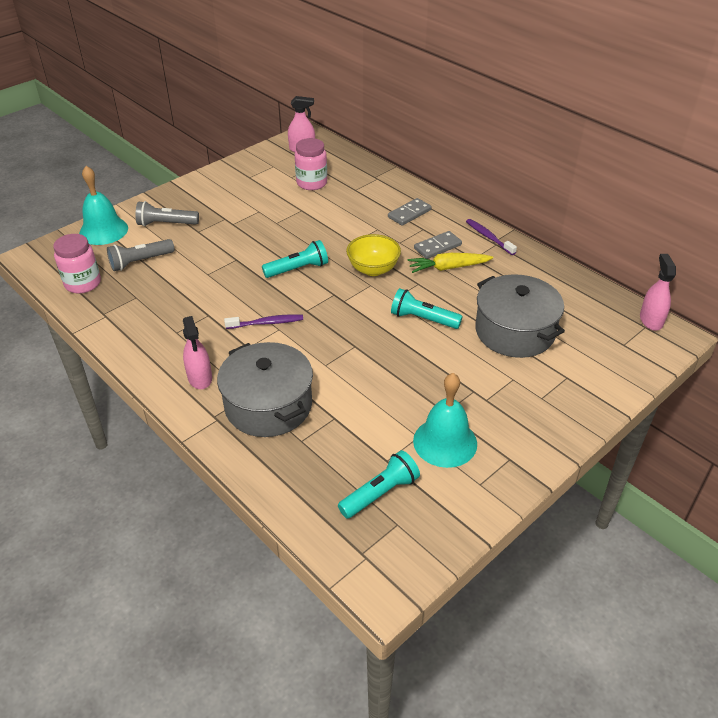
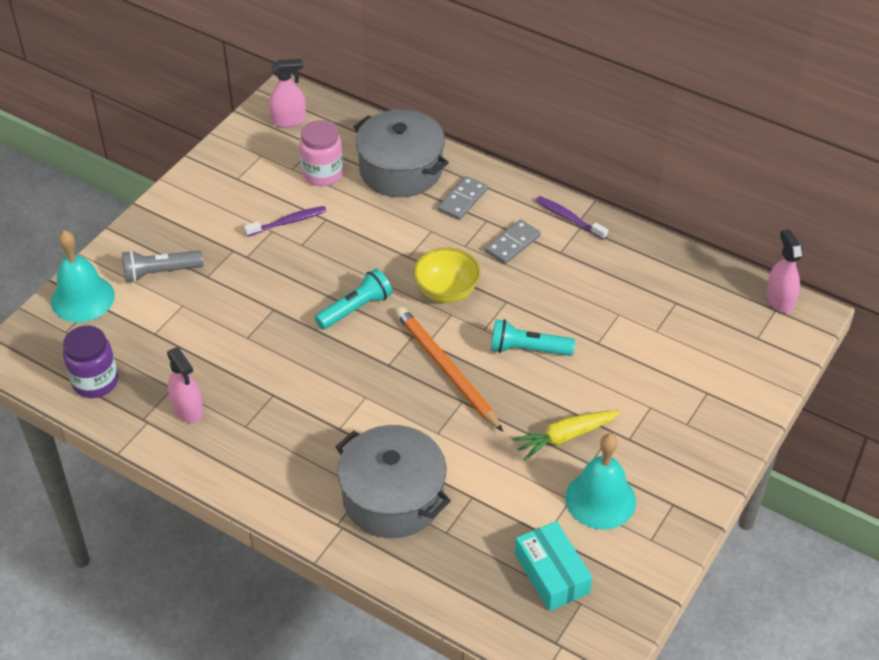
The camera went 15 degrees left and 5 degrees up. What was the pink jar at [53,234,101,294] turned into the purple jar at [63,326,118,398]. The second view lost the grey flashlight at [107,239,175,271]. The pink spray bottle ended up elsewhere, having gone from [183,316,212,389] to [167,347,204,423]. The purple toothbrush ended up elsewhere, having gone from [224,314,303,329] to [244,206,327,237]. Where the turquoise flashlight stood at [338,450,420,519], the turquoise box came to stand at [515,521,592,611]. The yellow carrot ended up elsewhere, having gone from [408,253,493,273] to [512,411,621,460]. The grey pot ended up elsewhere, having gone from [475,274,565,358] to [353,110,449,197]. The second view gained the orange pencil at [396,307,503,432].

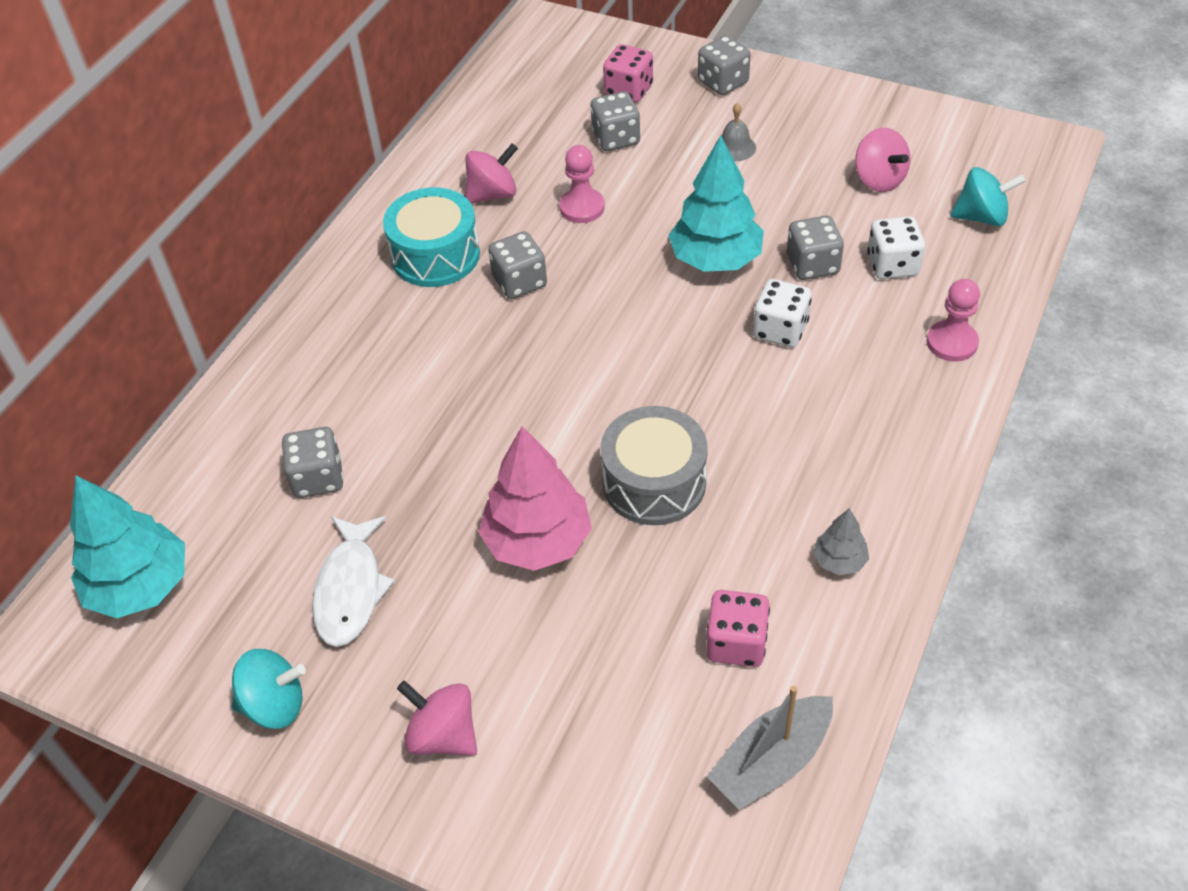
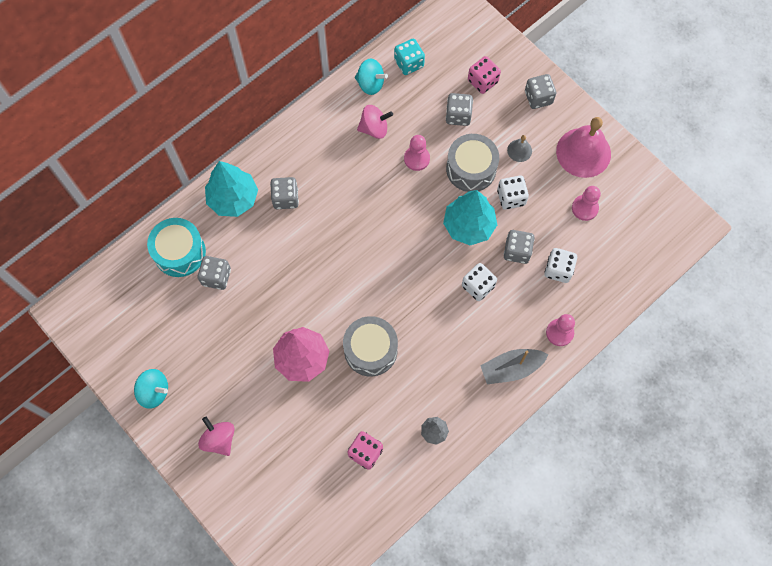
The camera went 20 degrees right and 20 degrees up. The turquoise tree ended up elsewhere, having gone from [70,476,185,618] to [205,161,258,217]. The second view lost the white fish at [312,516,395,647]. The turquoise drum ended up elsewhere, having gone from [383,187,480,287] to [147,218,206,277]. The grey dice ended up elsewhere, having gone from [488,231,547,299] to [270,177,299,209]. The grey boat ended up elsewhere, having gone from [707,686,833,810] to [480,349,549,384]. Where the pink spinning top stood at [855,128,910,192], the pink pawn came to stand at [572,186,601,221]. The turquoise spinning top ended up elsewhere, having gone from [950,167,1026,226] to [355,59,388,95]. The second view gained the turquoise dice at [394,39,425,75]. The second view gained the grey drum at [446,134,499,192]. The second view gained the white dice at [497,175,529,210]. The second view gained the pink bell at [556,117,611,178].

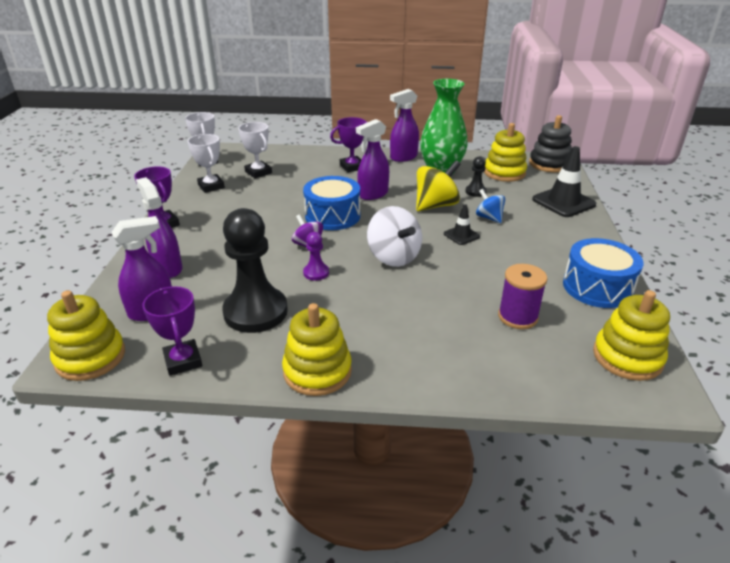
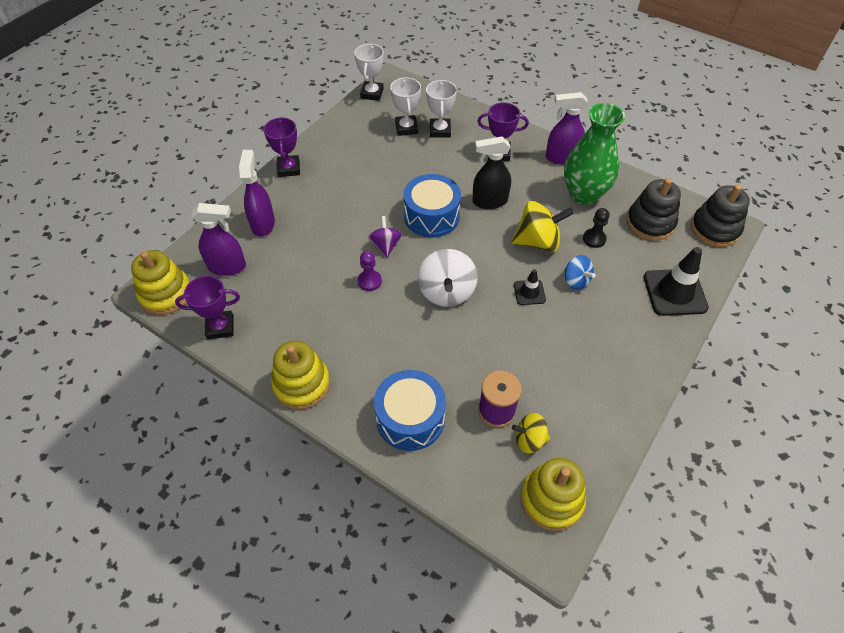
The camera went 30 degrees right and 20 degrees up. The purple trophy at [143,286,202,376] ended up facing another way, 75 degrees clockwise from before. The white trophy ended up elsewhere, having gone from [187,134,225,193] to [426,80,457,138]. The second view lost the black pawn at [222,208,288,333]. What was the purple spray bottle at [356,119,389,200] turned into the black spray bottle at [472,136,511,209]. The blue spinning top at [476,189,505,223] ended up facing another way, 150 degrees clockwise from before. What was the yellow stacking toy at [484,123,527,182] turned into the black stacking toy at [627,178,681,241]. The blue drum ended up elsewhere, having gone from [563,238,644,308] to [374,370,446,451]. The second view gained the yellow spinning top at [512,413,550,453].

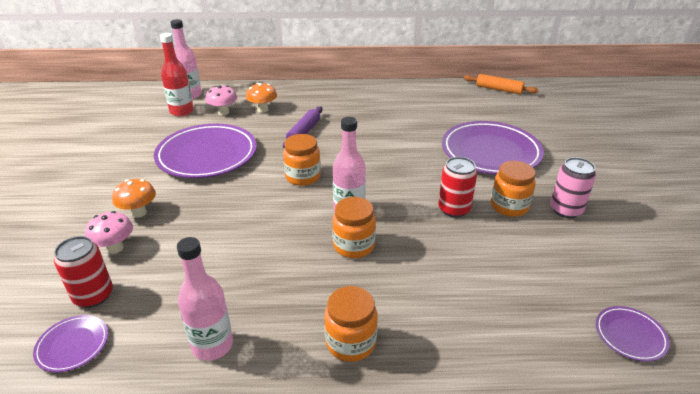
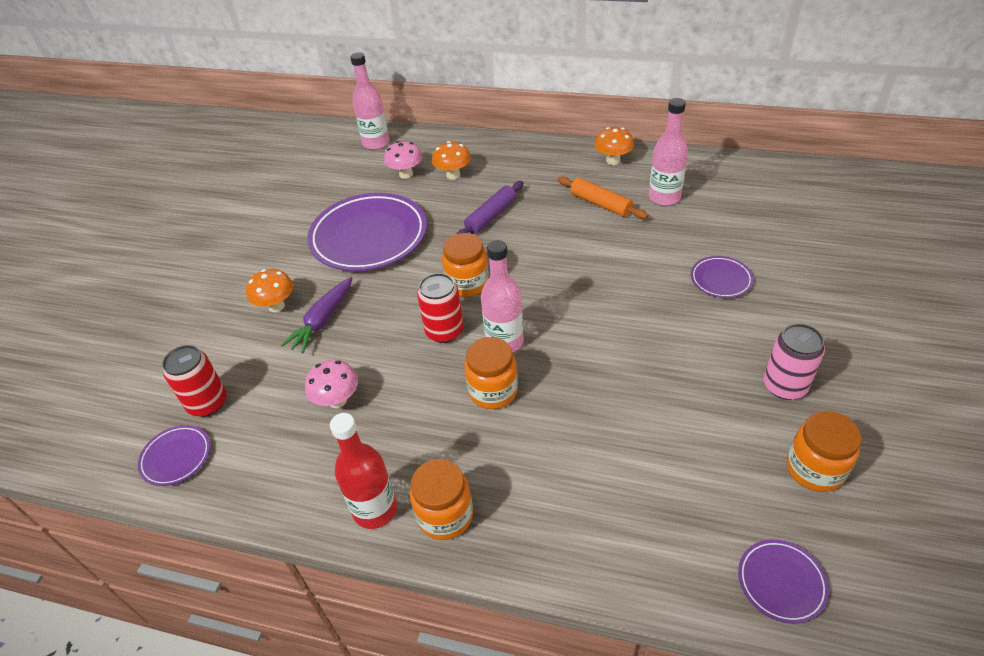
The camera went 20 degrees right and 10 degrees up. The pink mushroom ended up elsewhere, having gone from [85,211,133,254] to [305,360,358,408]. The red bottle ended up elsewhere, having gone from [160,33,194,116] to [330,413,397,529]. The pink bottle ended up elsewhere, having gone from [177,237,233,361] to [649,98,688,206]. The red can ended up elsewhere, having gone from [438,157,477,218] to [417,273,463,343]. The size of the purple plate at [442,121,544,175] changed by a factor of 0.45. The orange rolling pin ended up elsewhere, having gone from [464,74,538,94] to [558,176,648,219]. The orange jar ended up elsewhere, having gone from [491,161,536,217] to [787,411,862,492]. The second view gained the purple carrot at [281,277,352,354]. The second view gained the orange mushroom at [594,127,634,165].

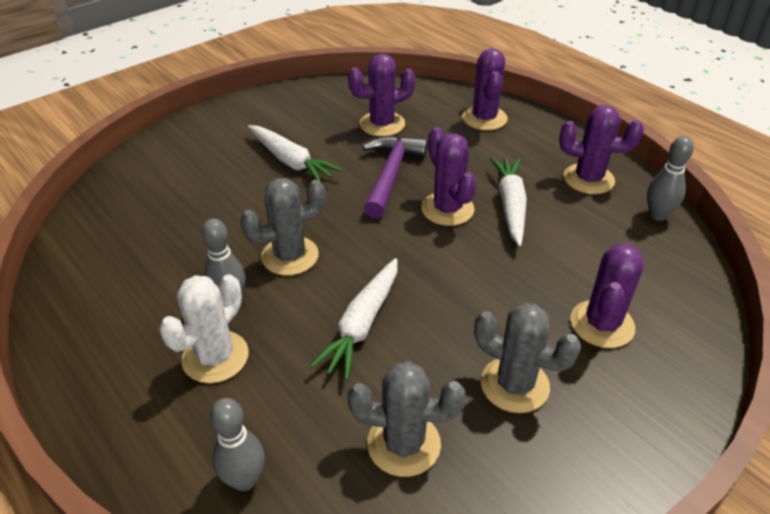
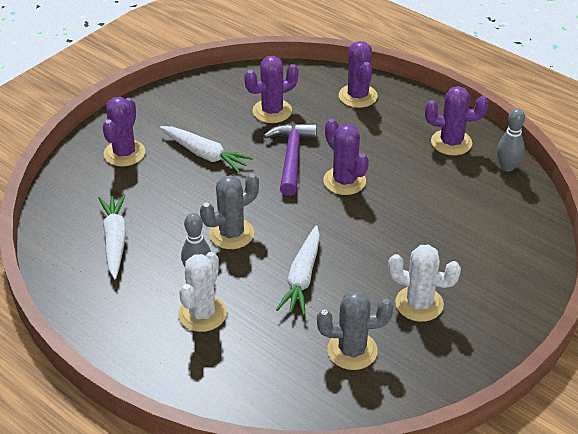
The camera went 10 degrees left and 0 degrees up. The second view lost the grey bowling pin at [210,398,265,491]. What was the grey cactus at [474,303,581,413] turned into the white cactus at [388,245,461,322]. The white carrot ended up elsewhere, having gone from [490,157,527,246] to [98,194,126,279]. The purple cactus ended up elsewhere, having gone from [570,243,644,348] to [103,97,145,167].

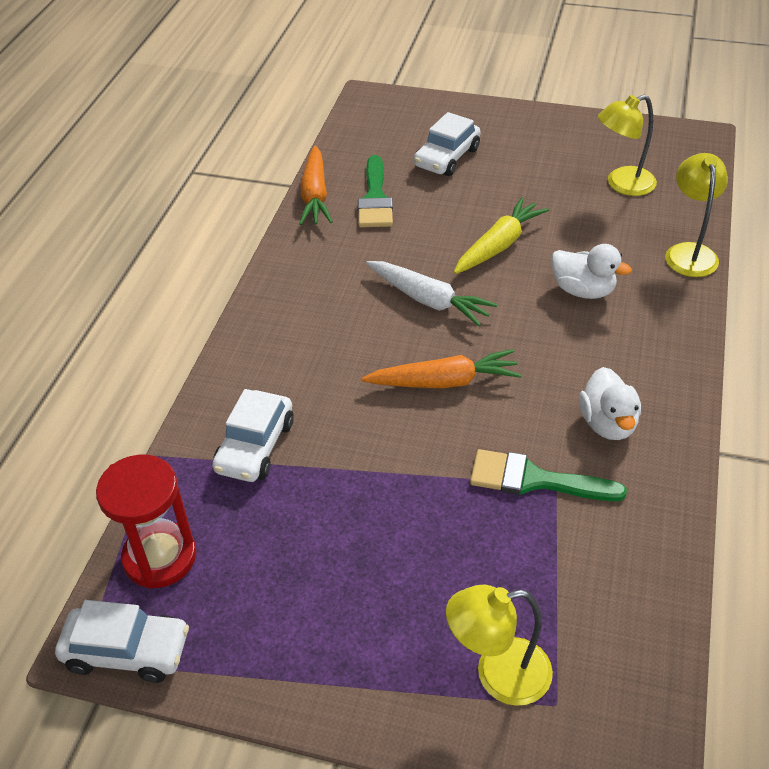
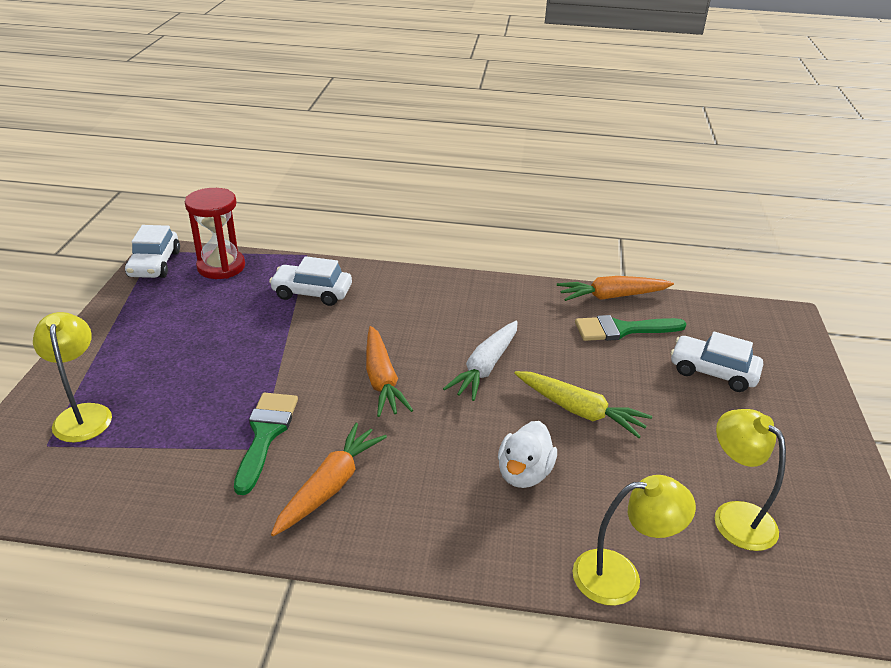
The camera went 80 degrees right and 10 degrees down. Where the white duck stood at [579,367,641,440], the orange carrot came to stand at [271,423,387,536].

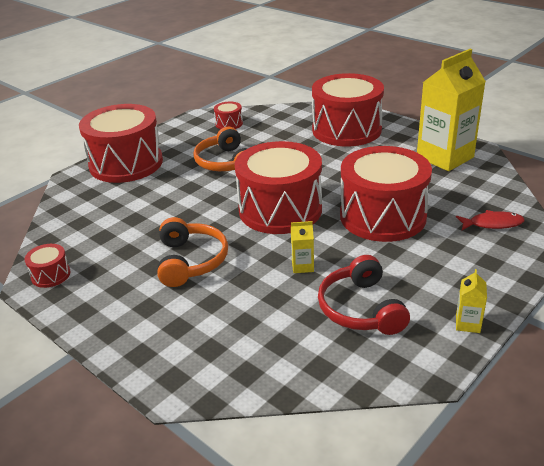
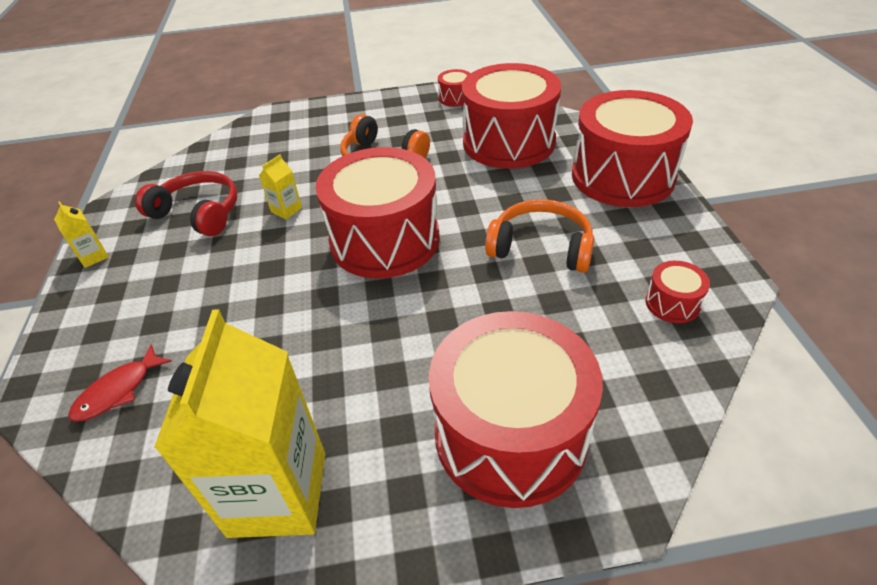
The camera went 130 degrees right and 10 degrees up. The red drum ended up elsewhere, having gone from [340,146,432,242] to [462,63,561,169].

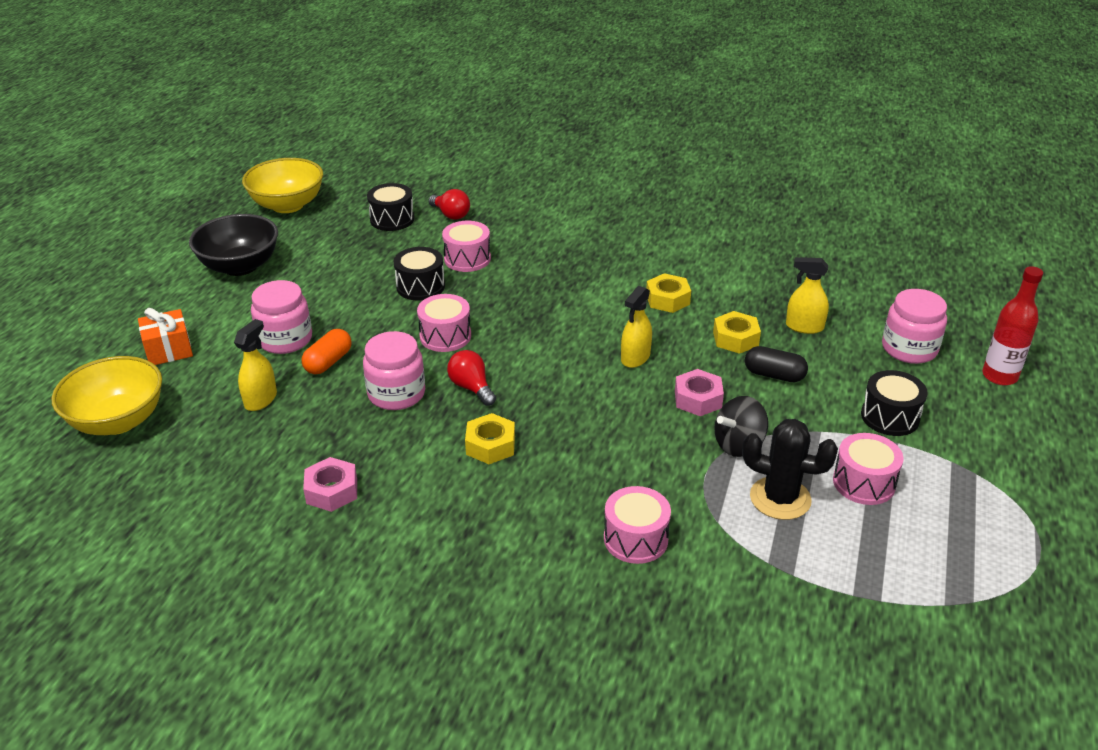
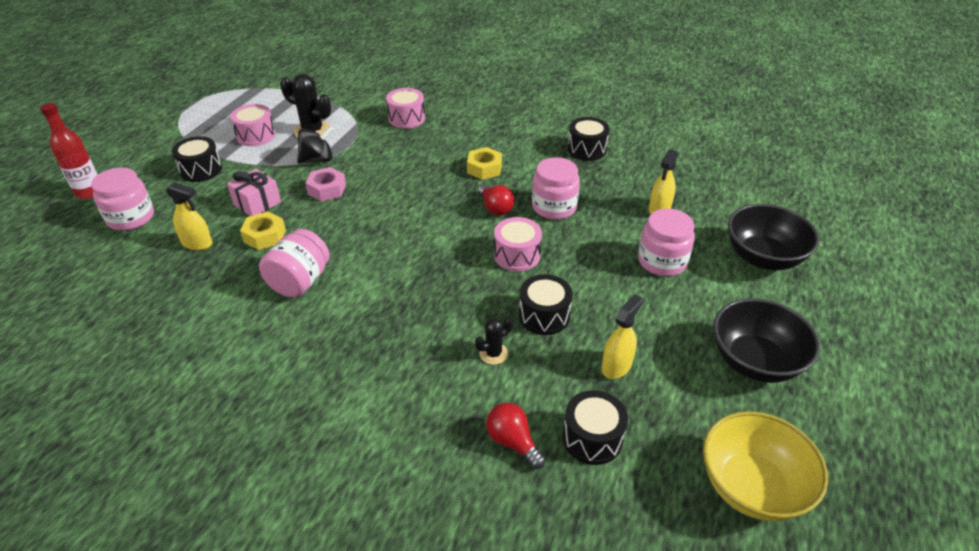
The camera went 175 degrees left and 5 degrees up. The second view lost the yellow bowl at [51,356,162,435]. Where the orange gift stood at [138,308,193,365], the black bowl came to stand at [728,204,819,270]. The second view lost the orange capsule at [301,329,352,374]. Where the pink nut stood at [303,457,357,512], the black drum came to stand at [568,117,610,161]. Where the pink drum stood at [442,221,491,272], the black cactus came to stand at [475,317,513,365]. The yellow spray bottle ended up elsewhere, having gone from [621,286,652,368] to [602,294,643,379]. Where the yellow nut stood at [646,273,691,313], the pink jar came to stand at [259,229,330,298]. Where the black capsule stood at [745,346,808,382], the pink gift came to stand at [227,169,281,216].

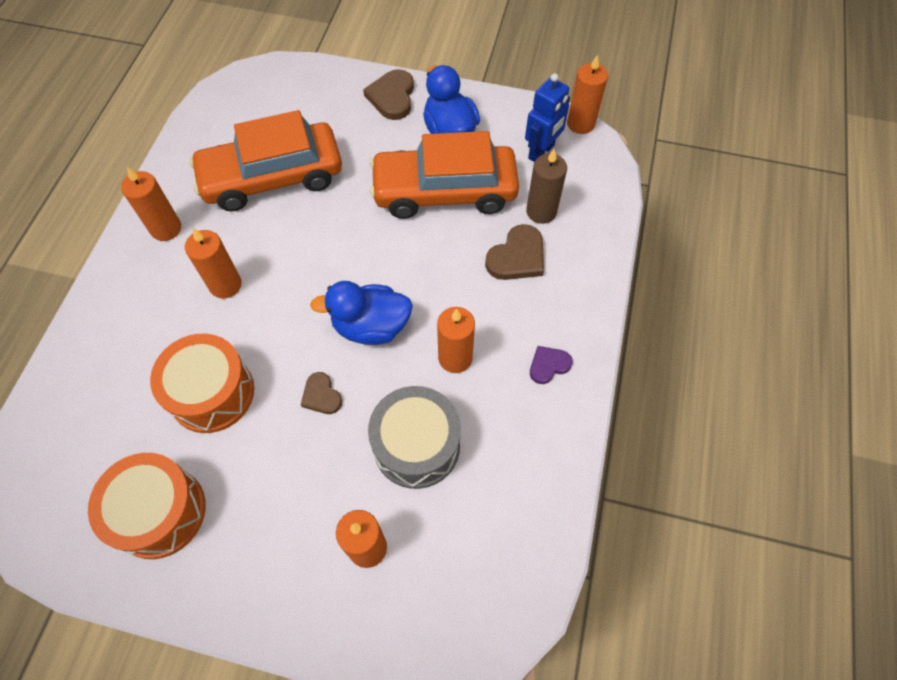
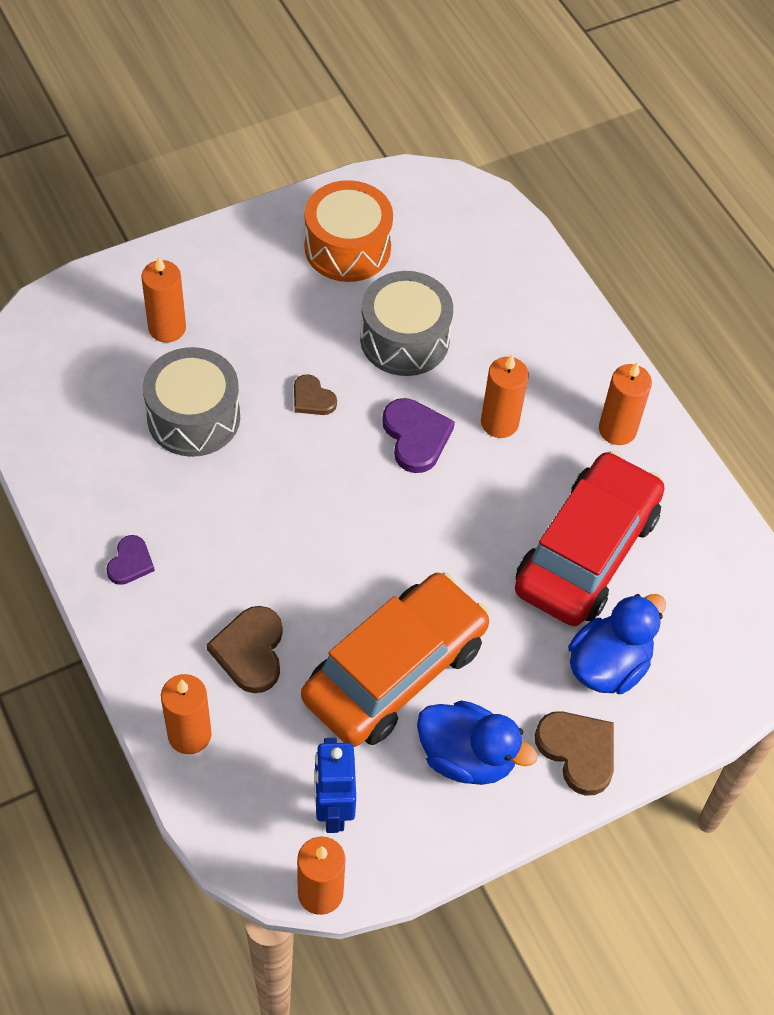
The camera went 135 degrees right and 5 degrees down. What was the orange drum at [150,334,254,433] turned into the grey drum at [360,271,453,376]. What was the orange car at [189,110,342,211] turned into the red car at [515,451,664,626]. The brown heart at [301,372,342,414] ended up facing another way, 150 degrees counterclockwise from before. The blue duck ended up elsewhere, having gone from [310,281,413,345] to [568,594,666,694]. The orange candle ended up elsewhere, having gone from [437,307,475,373] to [161,674,211,754]. The second view lost the brown candle at [526,149,567,224]. The second view gained the purple heart at [382,398,455,473].

